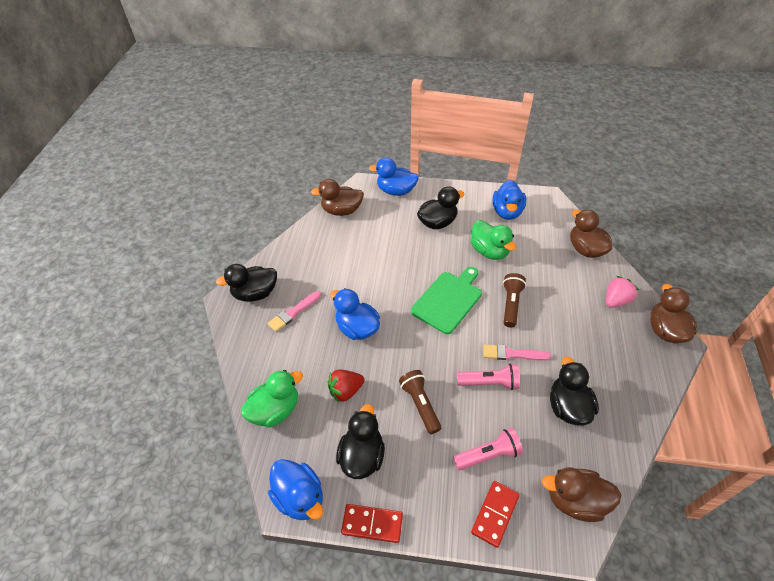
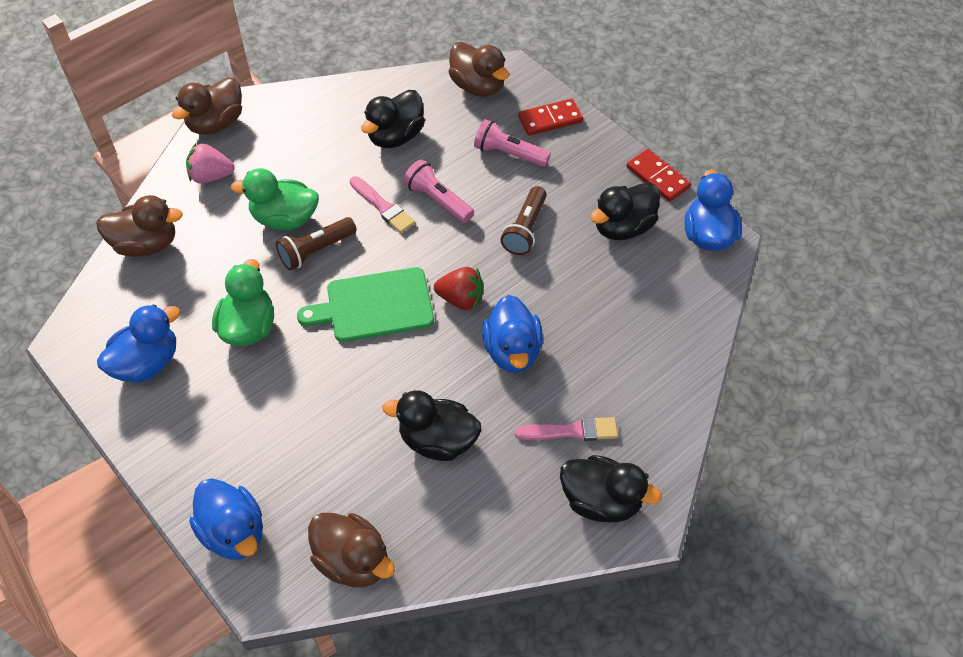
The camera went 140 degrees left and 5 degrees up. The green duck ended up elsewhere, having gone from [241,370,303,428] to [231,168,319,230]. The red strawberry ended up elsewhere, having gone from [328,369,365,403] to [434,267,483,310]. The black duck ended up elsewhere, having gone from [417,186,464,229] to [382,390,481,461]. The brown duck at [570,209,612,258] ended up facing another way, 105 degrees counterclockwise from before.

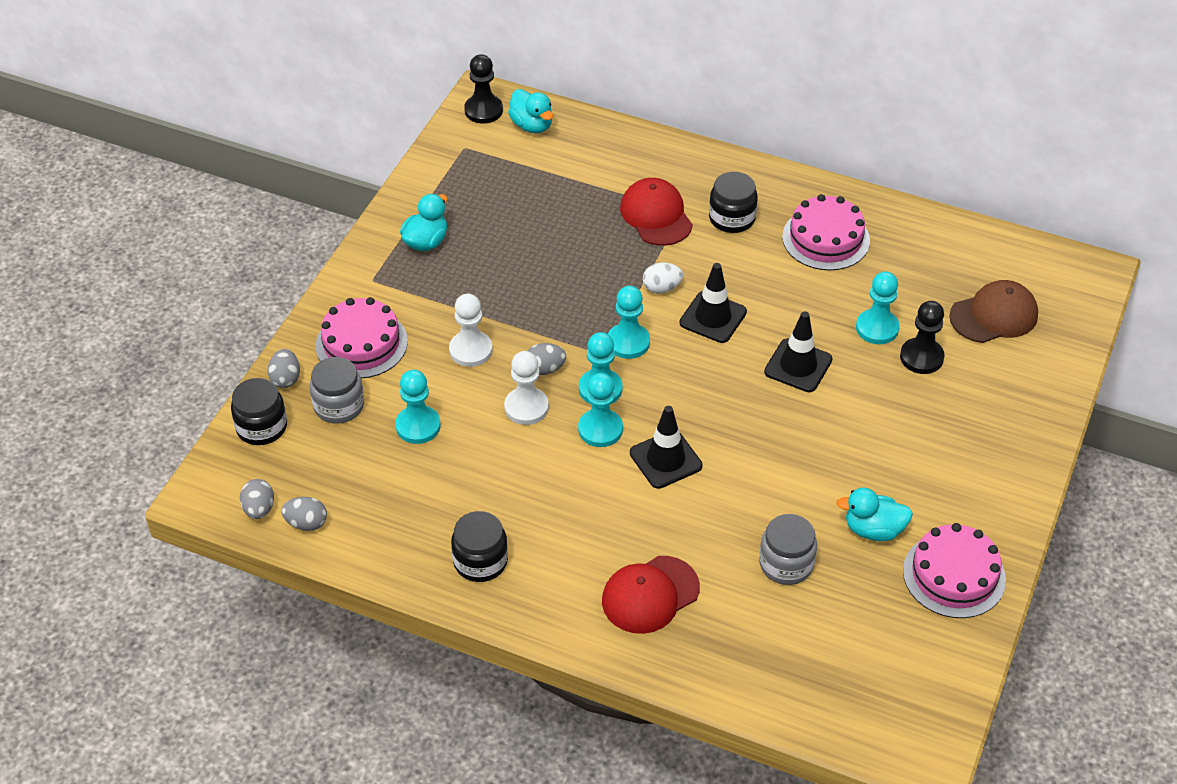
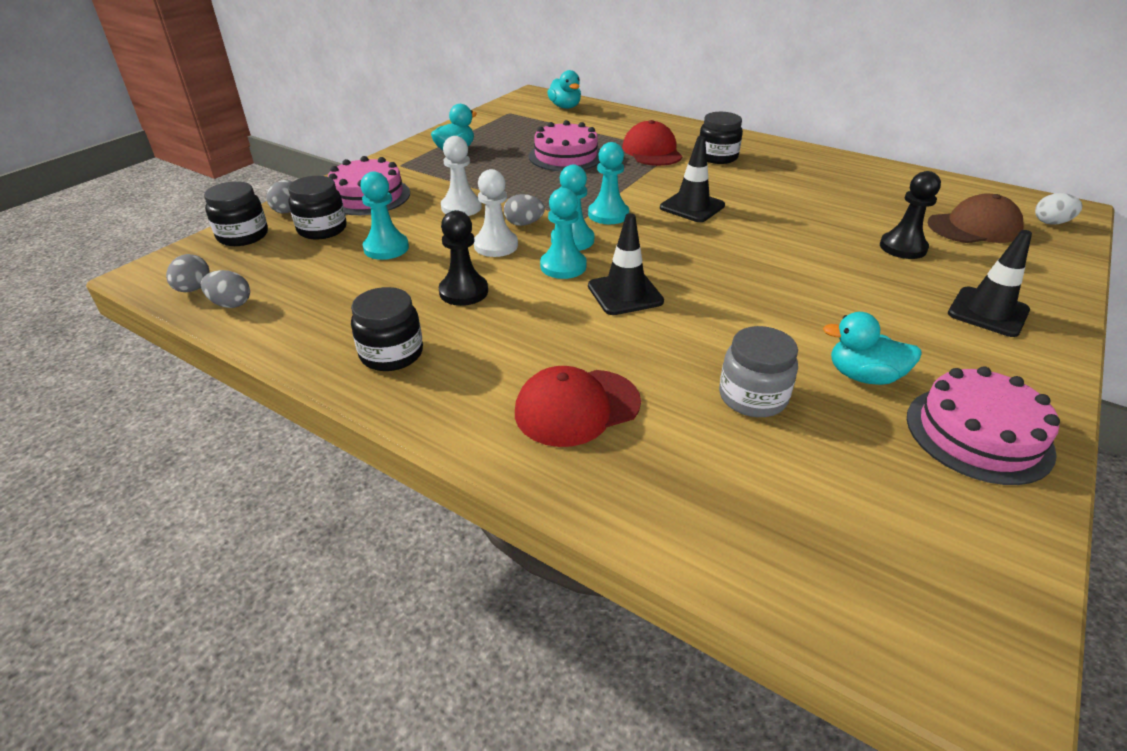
The camera went 10 degrees right and 10 degrees down. What was the grey jar at [310,357,364,424] turned into the black jar at [288,176,347,239]. The black pawn ended up elsewhere, having gone from [464,54,503,124] to [439,210,488,306]. The white egg ended up elsewhere, having gone from [643,263,683,293] to [1035,193,1082,225]. The black traffic cone ended up elsewhere, having gone from [764,311,832,392] to [948,230,1032,337]. The pink cake ended up elsewhere, having gone from [782,194,870,270] to [529,120,600,172]. The second view lost the turquoise pawn at [856,272,900,344].

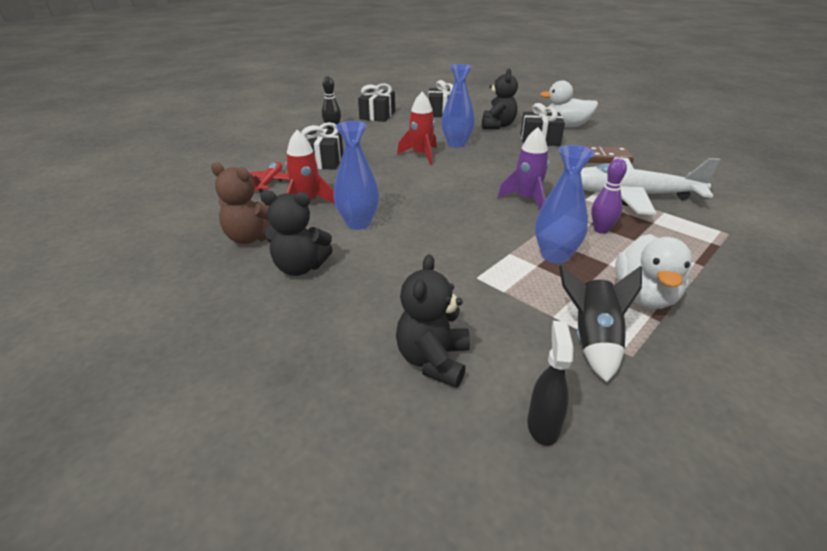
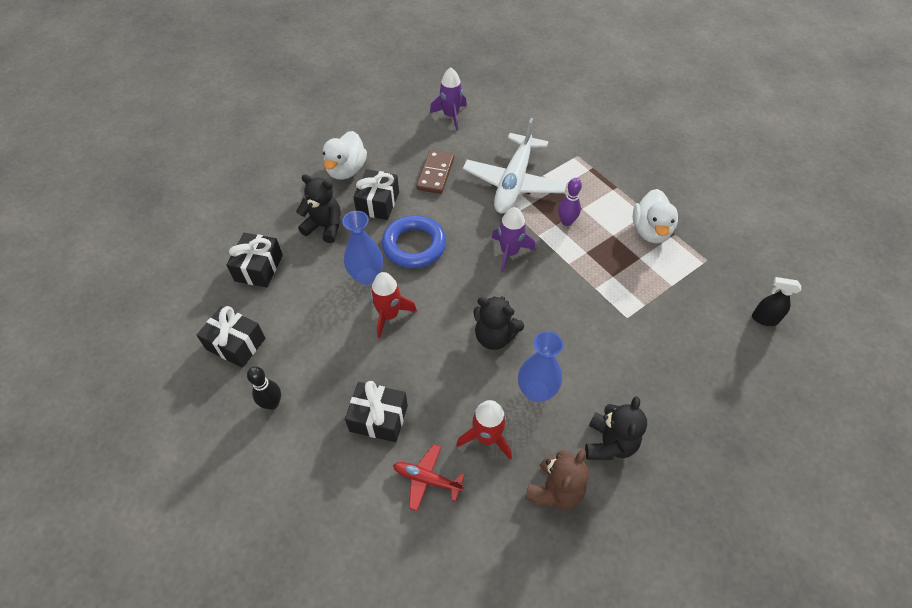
The camera went 80 degrees left and 20 degrees up. The black teddy bear ended up elsewhere, having gone from [396,254,470,388] to [473,296,524,350]. The second view lost the blue vase at [535,145,595,264]. The second view lost the black rocket at [559,265,642,382]. The white duck at [615,234,692,309] ended up facing another way, 75 degrees clockwise from before. The second view gained the blue ring at [382,215,446,268]. The second view gained the purple rocket at [430,67,467,131].

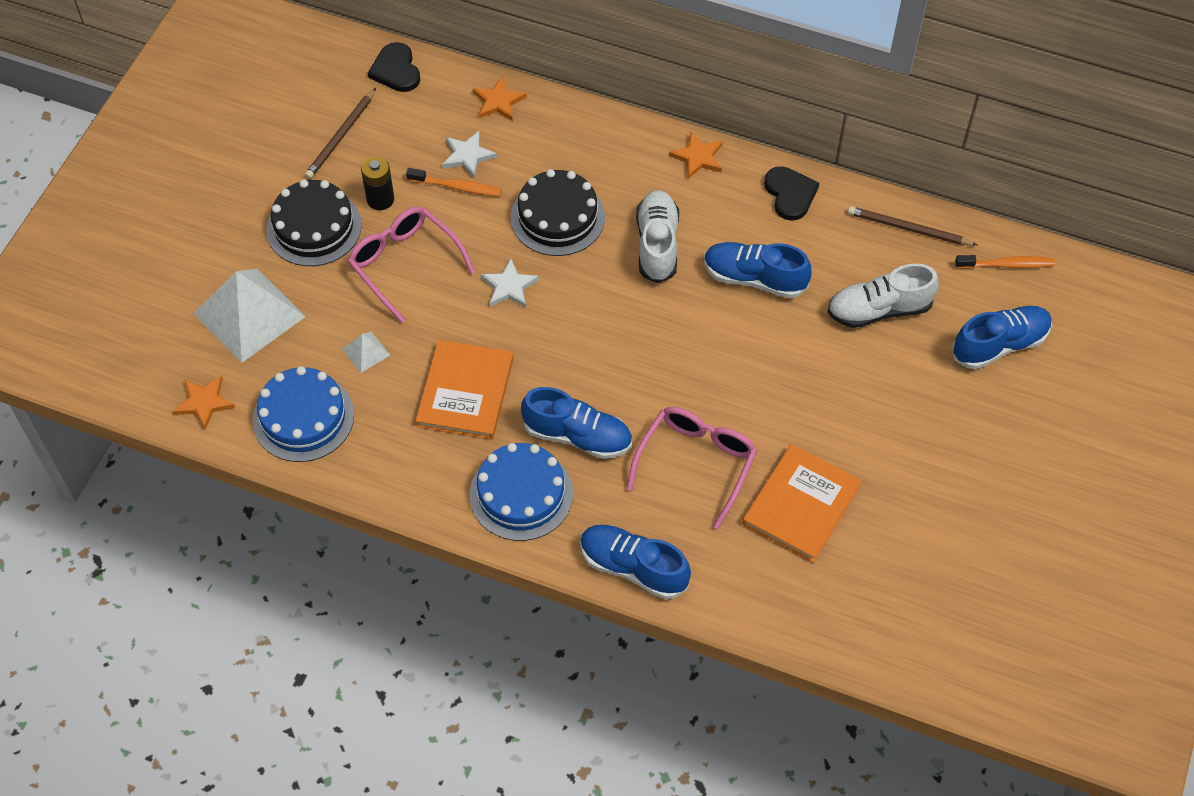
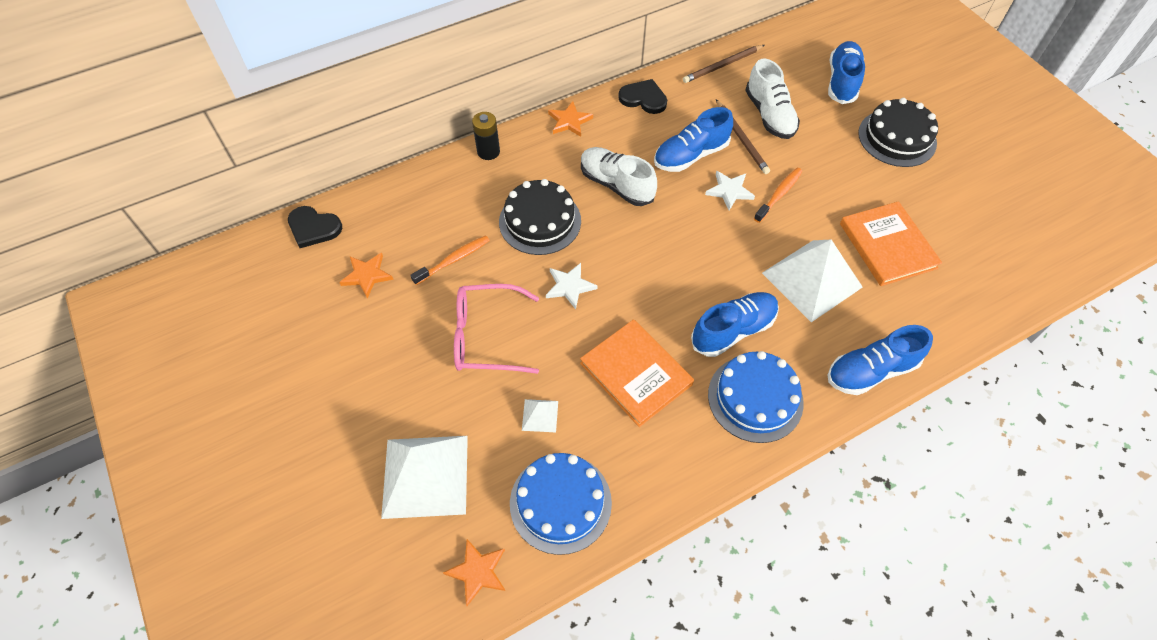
The camera went 50 degrees left and 0 degrees up. The black cake ended up elsewhere, having gone from [266,180,362,266] to [858,98,938,167]. The brown pencil ended up elsewhere, having gone from [305,88,376,179] to [716,100,770,174]. The black battery ended up elsewhere, having gone from [361,156,394,210] to [472,112,500,160]. The white star ended up elsewhere, having gone from [442,131,497,178] to [705,171,755,210]. The orange star ended up elsewhere, having gone from [473,76,527,121] to [339,253,394,298]. Where the pink glasses stood at [626,407,757,529], the white pyramid came to stand at [762,240,863,322]. The white shoe at [828,264,939,328] ended up facing another way, 45 degrees counterclockwise from before. The orange toothbrush ended up elsewhere, having gone from [955,255,1055,269] to [754,168,803,223].

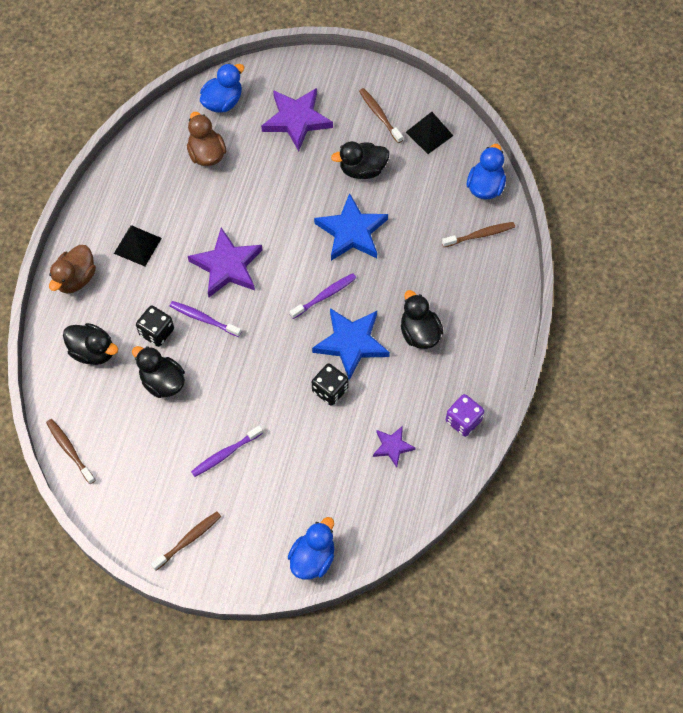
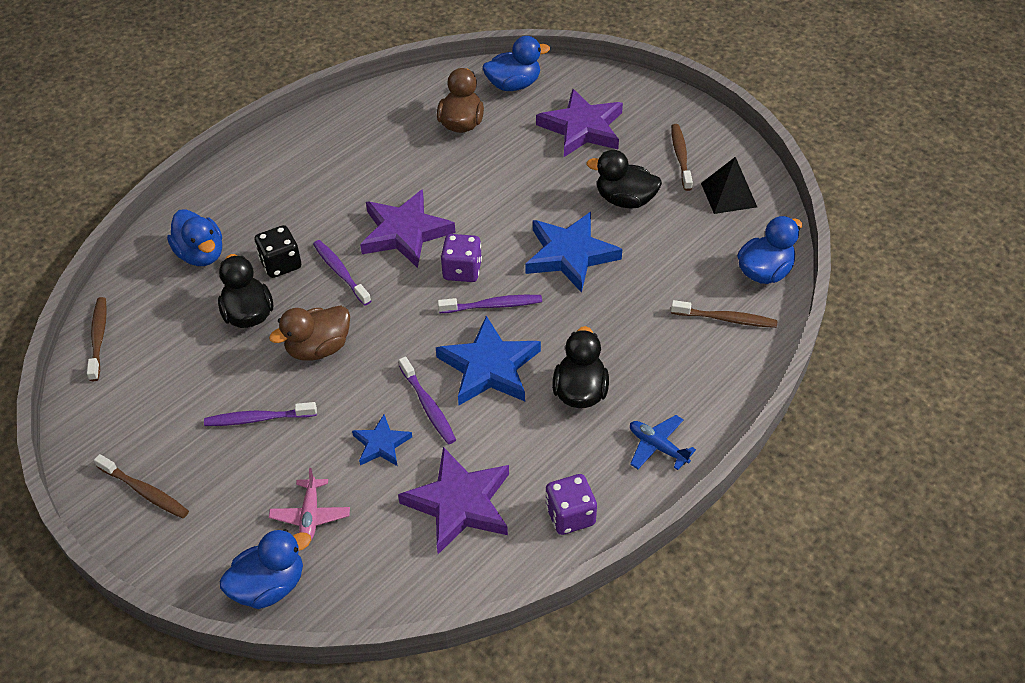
The camera went 30 degrees right and 15 degrees down. The brown duck ended up elsewhere, having gone from [49,245,96,294] to [269,305,350,361]. What was the black duck at [63,323,118,365] turned into the blue duck at [167,209,222,266]. The second view lost the black pyramid at [114,225,162,266]. The brown toothbrush at [151,512,221,570] ended up facing another way, 45 degrees clockwise from before. Where the black dice stood at [312,363,348,406], the purple toothbrush came to stand at [399,357,456,444]. The size of the purple star at [373,426,416,467] changed by a factor of 1.84. The second view gained the pink plane at [269,468,350,540]. The second view gained the blue star at [352,415,412,466]. The second view gained the purple dice at [441,234,482,282]. The second view gained the blue plane at [630,415,696,470].

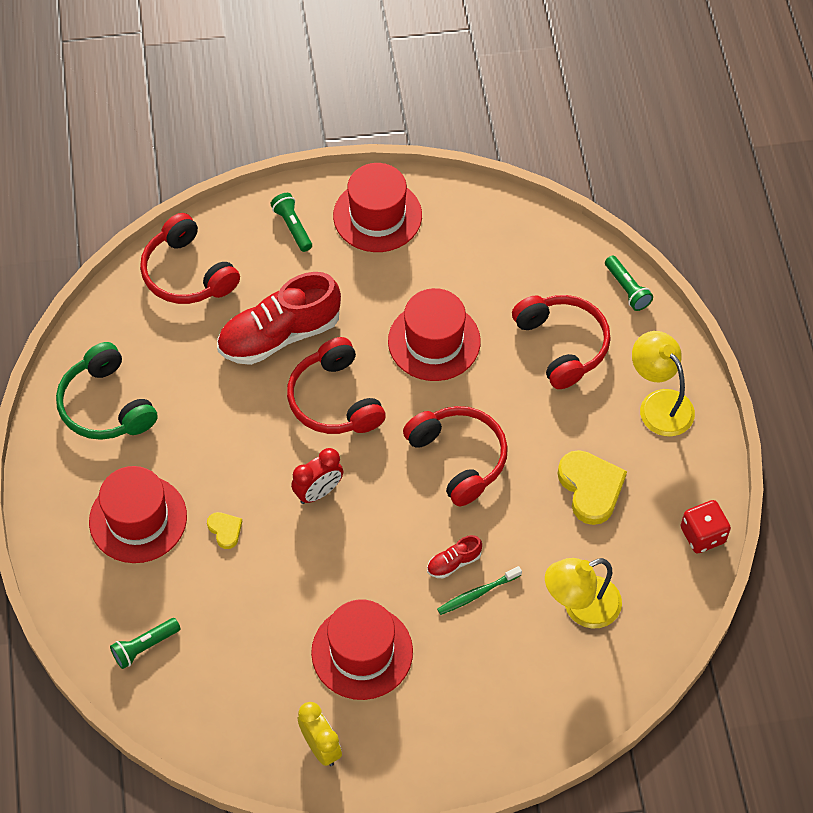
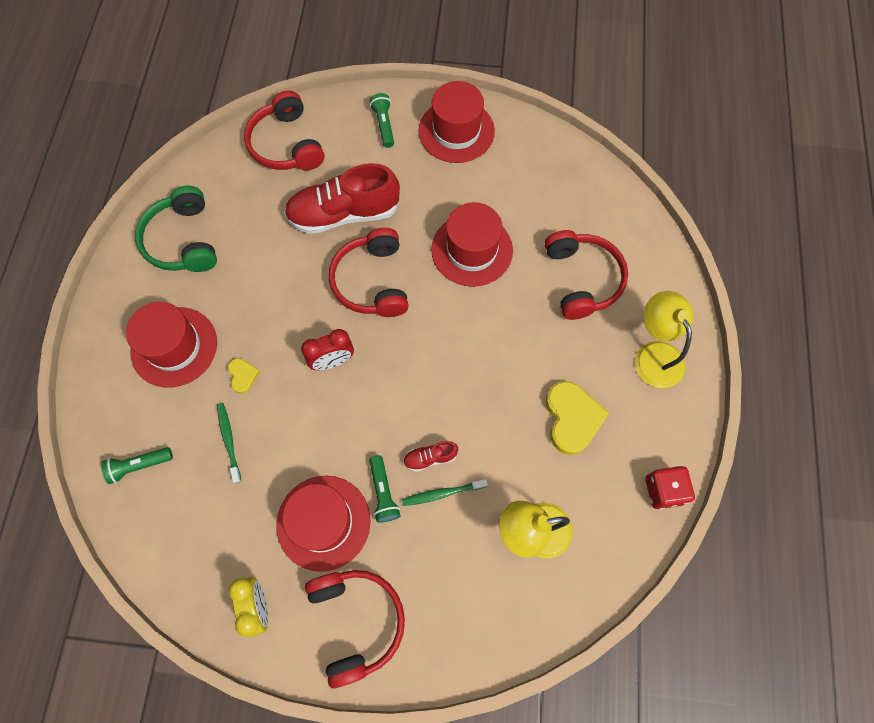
The camera went 15 degrees right and 10 degrees up. The red headphones ended up elsewhere, having gone from [403,406,508,506] to [305,570,405,688]. The green flashlight ended up elsewhere, having gone from [605,256,653,311] to [369,455,401,523]. The second view gained the green toothbrush at [217,403,241,483].

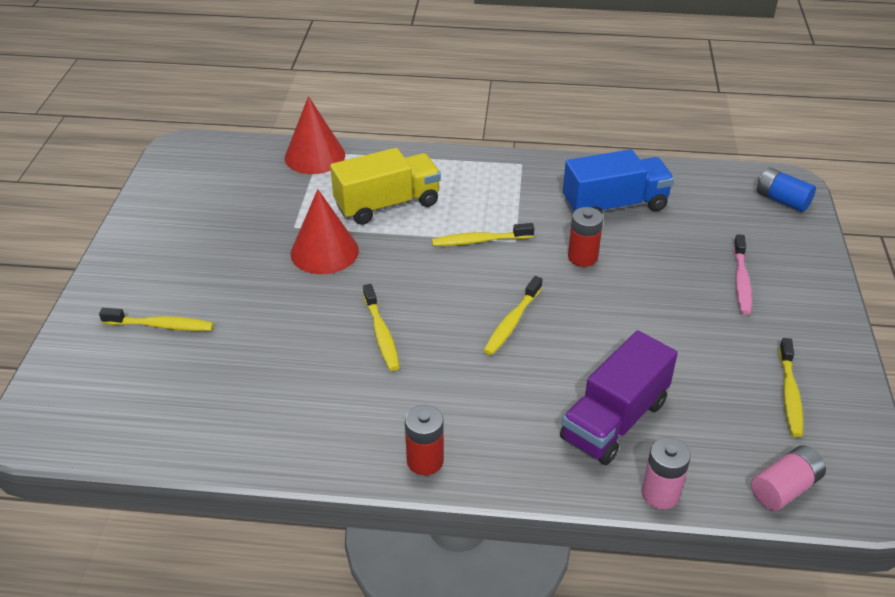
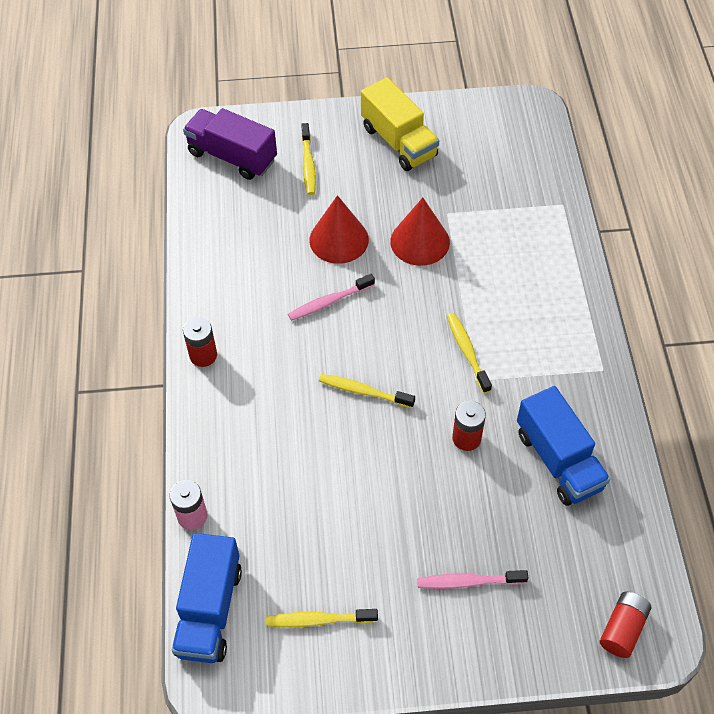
The camera went 80 degrees right and 15 degrees up. The red cone ended up elsewhere, having gone from [285,96,345,174] to [310,195,369,264]. The yellow truck ended up elsewhere, having gone from [330,148,441,225] to [361,77,439,171]. What was the yellow toothbrush at [363,284,400,371] turned into the pink toothbrush at [288,274,375,321]. The purple truck ended up elsewhere, having gone from [560,330,678,465] to [183,108,277,180]. Where the pink battery stood at [751,445,826,511], the blue truck came to stand at [172,533,242,663]. What was the blue battery at [757,168,816,212] turned into the red battery at [600,592,651,658].

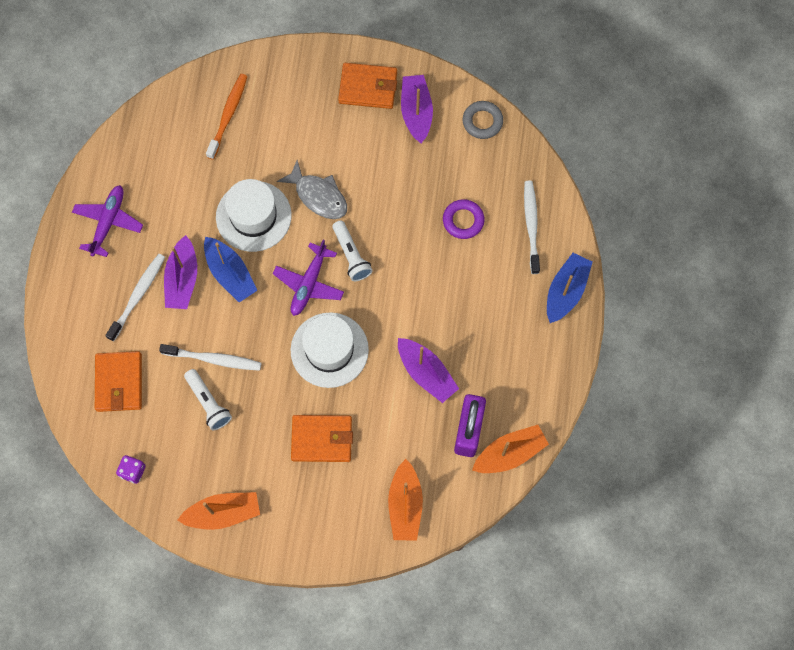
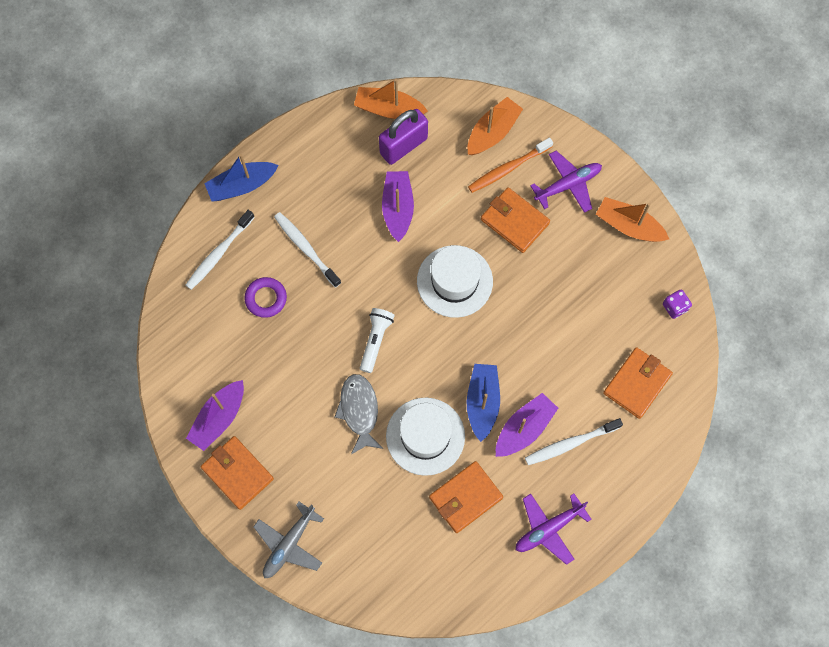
The camera went 140 degrees left and 0 degrees up. The white toothbrush ended up elsewhere, having gone from [159,344,261,371] to [274,212,341,288]. The second view lost the white flashlight at [184,369,232,430]. The orange toothbrush ended up elsewhere, having gone from [206,74,248,160] to [468,137,553,193]. The purple plane ended up elsewhere, having gone from [273,239,344,316] to [530,151,602,213]. The second view lost the grey ring at [463,101,503,139]. The second view gained the grey plane at [253,502,324,578]. The second view gained the orange wallet at [429,461,503,533].

